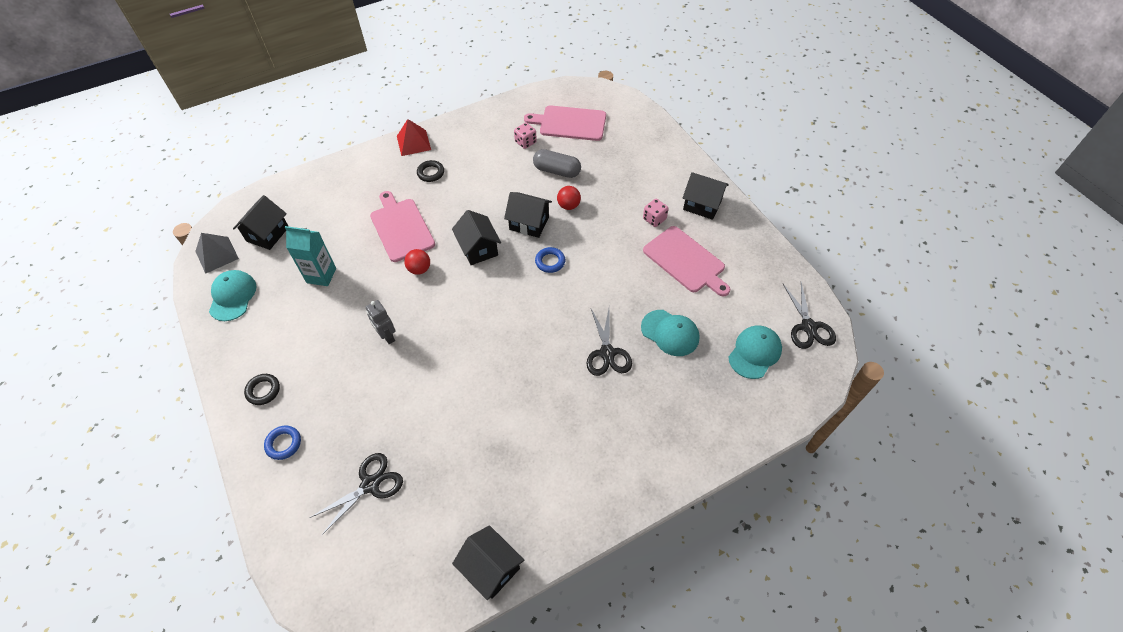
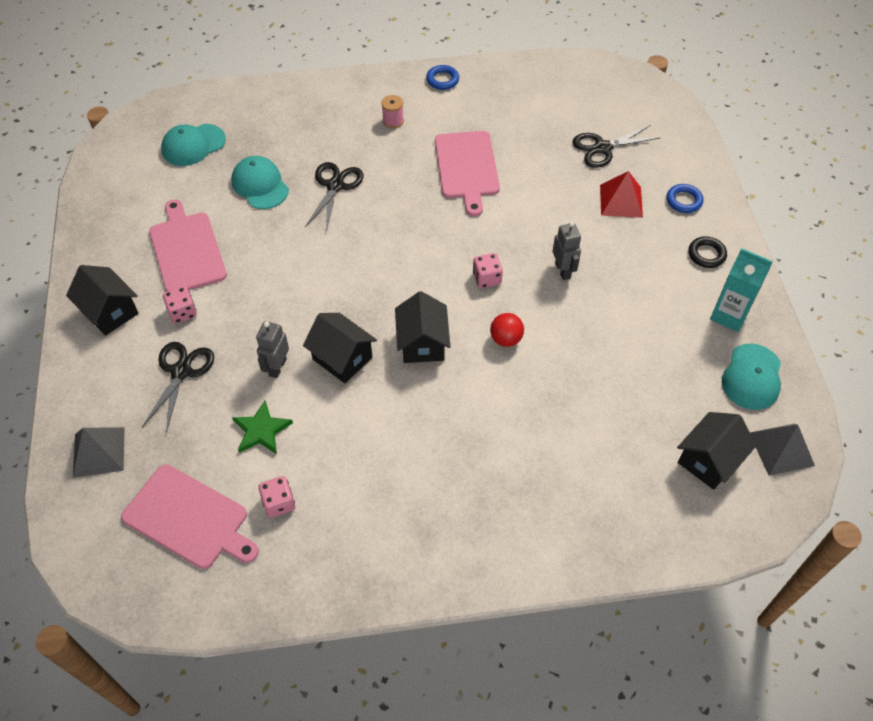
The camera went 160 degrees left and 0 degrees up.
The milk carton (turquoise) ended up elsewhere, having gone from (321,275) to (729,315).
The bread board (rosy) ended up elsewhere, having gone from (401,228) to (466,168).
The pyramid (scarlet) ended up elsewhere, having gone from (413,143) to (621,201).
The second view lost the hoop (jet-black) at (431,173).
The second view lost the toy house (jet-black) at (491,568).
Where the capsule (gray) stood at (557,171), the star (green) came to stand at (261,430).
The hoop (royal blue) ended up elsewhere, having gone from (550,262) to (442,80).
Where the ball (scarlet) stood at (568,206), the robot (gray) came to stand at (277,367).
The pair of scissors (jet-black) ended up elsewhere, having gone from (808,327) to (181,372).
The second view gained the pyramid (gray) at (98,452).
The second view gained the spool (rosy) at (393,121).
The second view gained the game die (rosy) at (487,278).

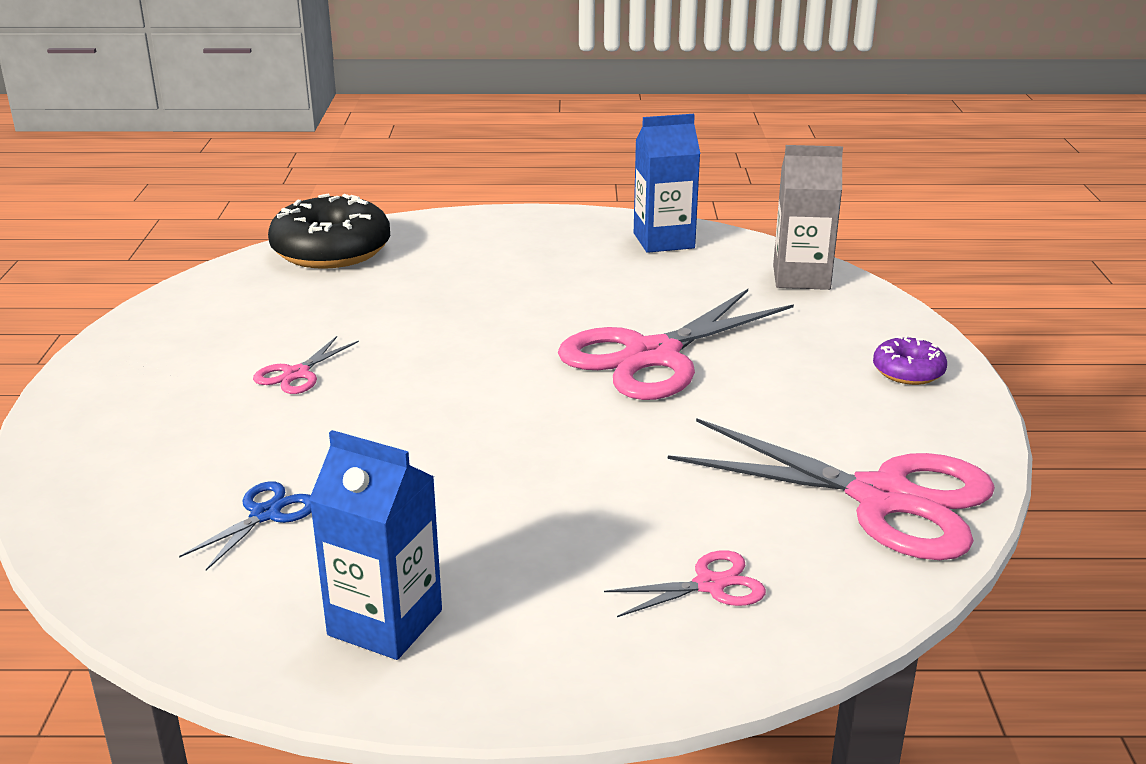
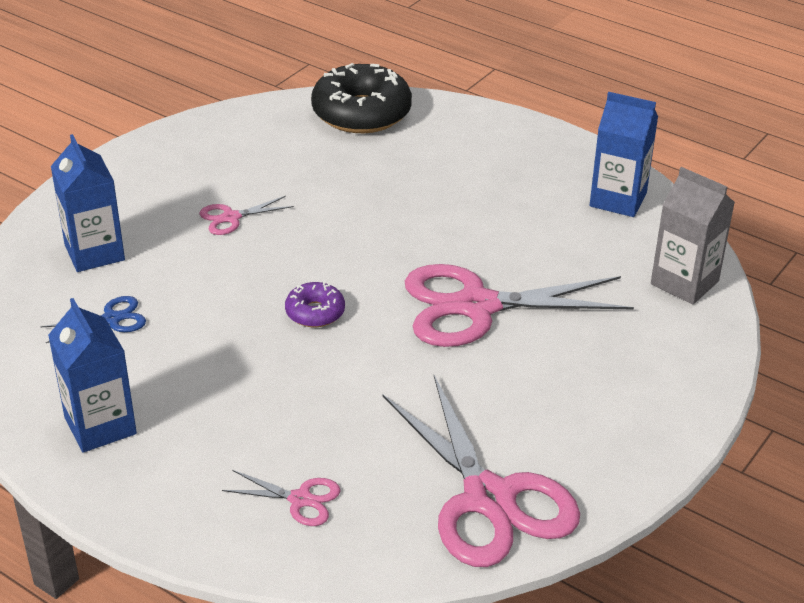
The camera went 35 degrees right and 10 degrees up.
The donut (purple) ended up elsewhere, having gone from (908,371) to (315,312).
The second view gained the milk carton (royal blue) at (94,252).

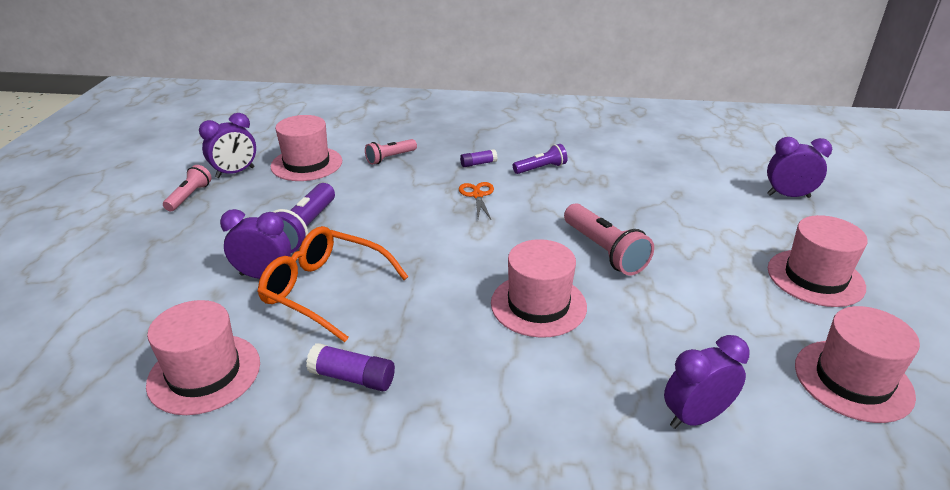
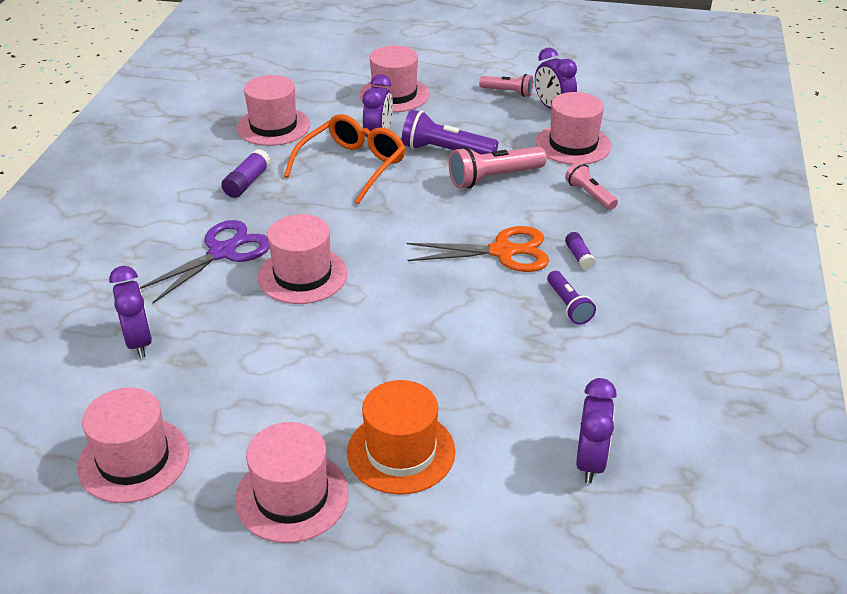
The camera went 95 degrees right and 5 degrees up.
The size of the pair of scissors (orange) at (477,195) changed by a factor of 1.75.
The torch (rosy) ended up elsewhere, having gone from (604,251) to (493,178).
The bedside clock (purple) ended up elsewhere, having gone from (788,196) to (590,462).
The second view gained the pair of scissors (purple) at (222,252).
The second view gained the top hat (orange) at (401,452).
The second view gained the top hat (rosy) at (394,95).

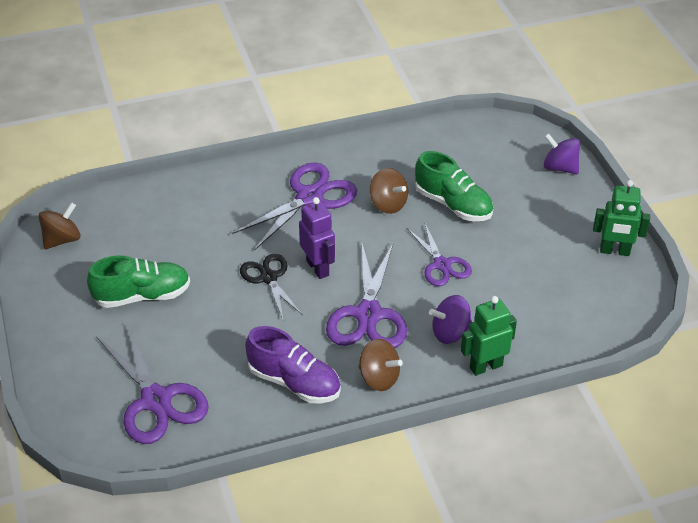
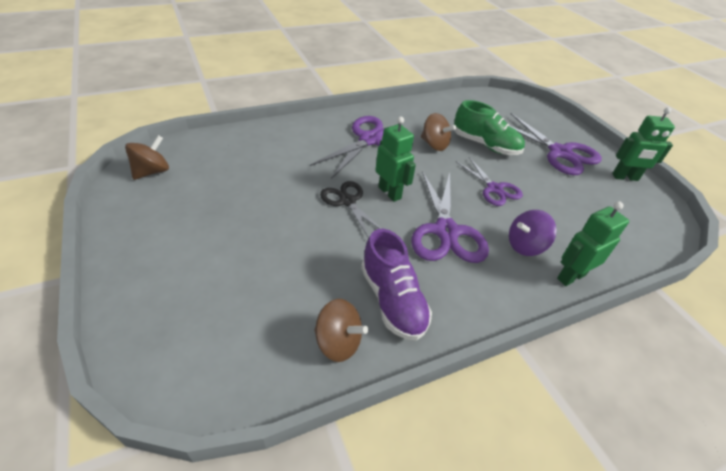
The camera went 10 degrees left and 0 degrees up.
The second view lost the sneaker (green) at (142,296).
The pair of scissors (purple) ended up elsewhere, having gone from (156,400) to (559,152).
The sneaker (purple) at (294,382) ended up facing another way, 45 degrees clockwise from before.
What was the robot (purple) at (318,268) turned into the robot (green) at (390,192).
The spinning top (dark brown) ended up elsewhere, having gone from (379,378) to (338,342).
The second view lost the spinning top (purple) at (560,167).

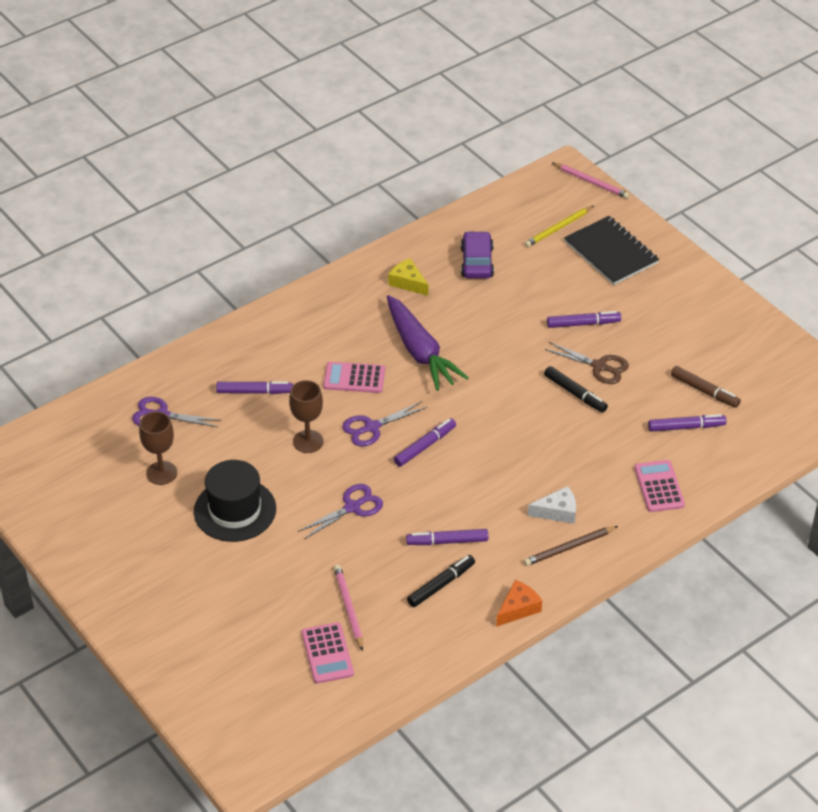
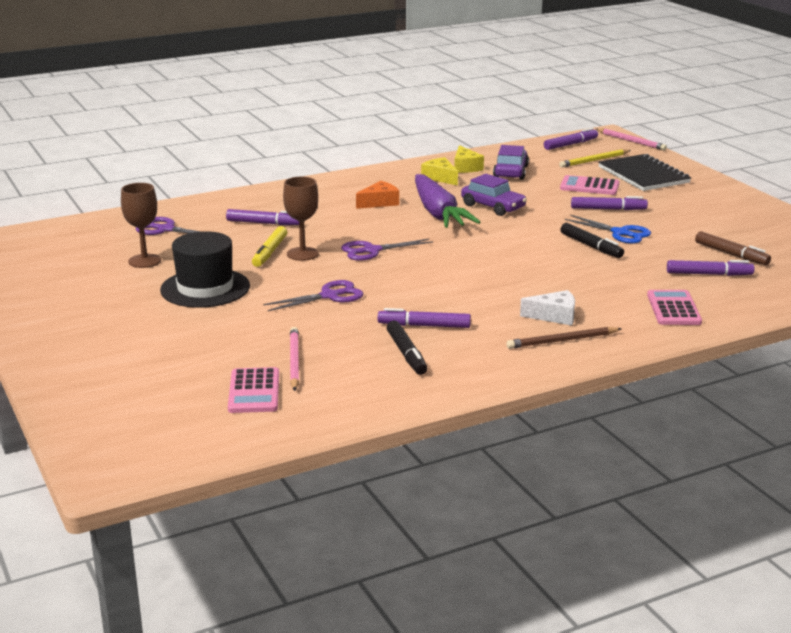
The camera went 10 degrees right and 20 degrees down.
The adding machine (rosy) ended up elsewhere, having gone from (354,378) to (589,186).
The marker (purple) ended up elsewhere, having gone from (425,446) to (570,144).
The marker (jet-black) at (441,585) ended up facing another way, 105 degrees clockwise from before.
The cheese (orange) ended up elsewhere, having gone from (518,608) to (379,202).
What was the pair of scissors (dark brown) at (599,366) turned into the pair of scissors (royal blue) at (620,233).
The second view gained the marker (bright yellow) at (269,252).
The second view gained the cheese (bright yellow) at (465,167).
The second view gained the car (purple) at (493,207).

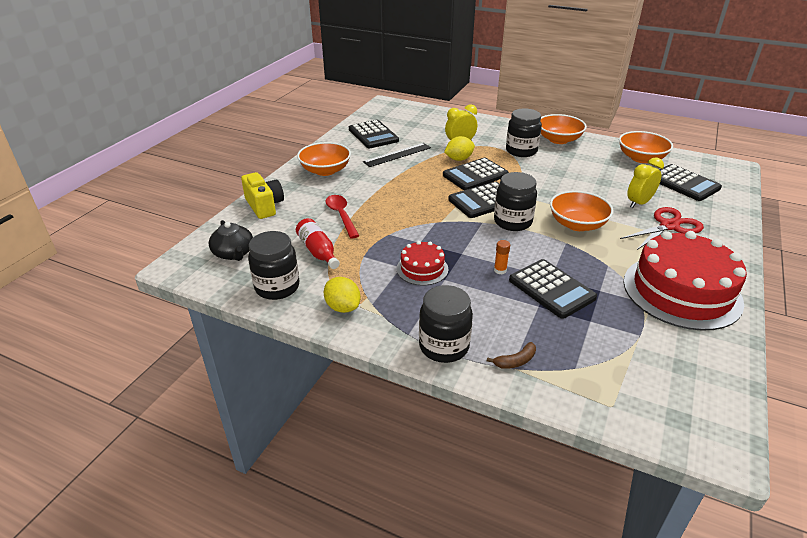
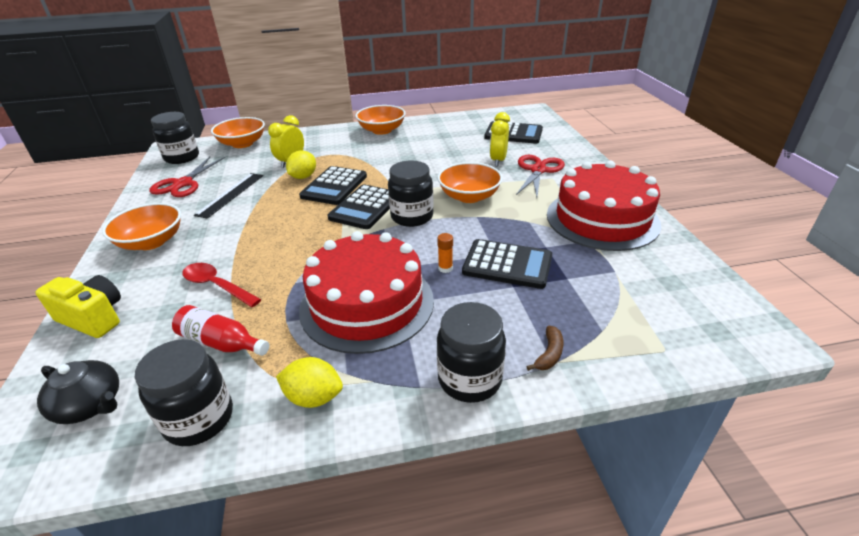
The camera went 35 degrees left and 0 degrees up.
Where the adding machine (jet-black) stood at (373,135), the pair of scissors (scarlet) came to stand at (183,184).
The size of the gateau (scarlet) at (422,269) changed by a factor of 2.06.
The jar (jet-black) ended up elsewhere, having gone from (521,151) to (182,157).
The bowl (orange) ended up elsewhere, having gone from (641,158) to (242,144).

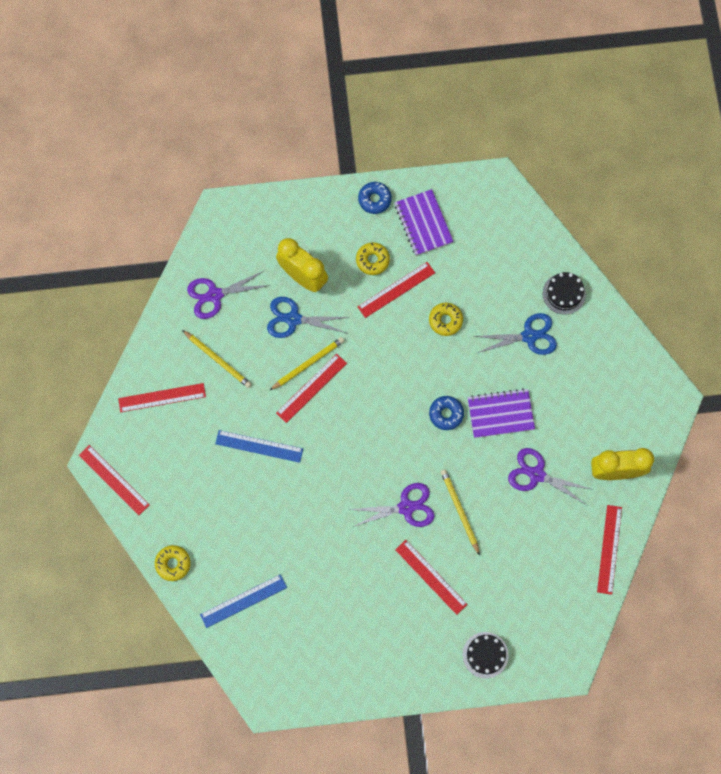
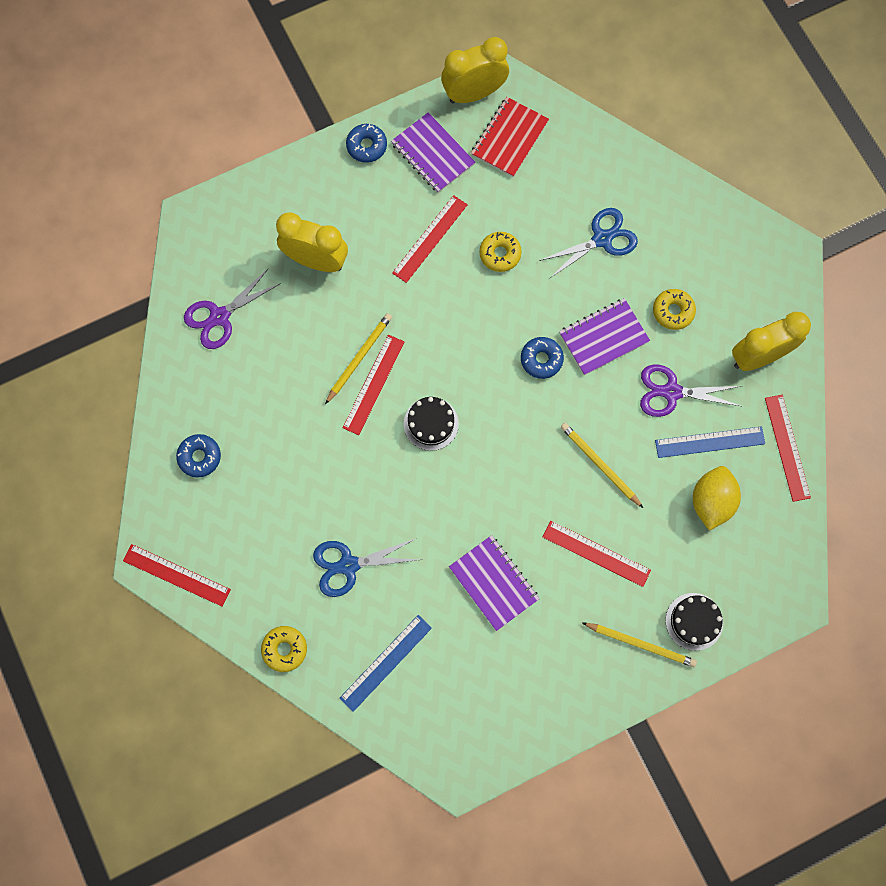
The camera went 20 degrees left and 0 degrees up.
Where the measuring stick (scarlet) stood at (162,397), the donut (royal blue) came to stand at (199,457).
The pencil (bright yellow) ended up elsewhere, having gone from (218,360) to (641,644).
The measuring stick (royal blue) ended up elsewhere, having gone from (259,446) to (710,442).
The pair of scissors (royal blue) ended up elsewhere, having gone from (293,319) to (348,565).
The second view lost the pair of scissors (purple) at (406,507).
The donut (bright yellow) ended up elsewhere, having gone from (372,260) to (673,311).
The gateau (jet-black) ended up elsewhere, having gone from (564,293) to (431,423).
The second view gained the bedside clock (bright yellow) at (474,93).
The second view gained the notepad (purple) at (493,583).
The second view gained the notepad (scarlet) at (509,138).
The second view gained the citrus fruit (bright yellow) at (711,501).

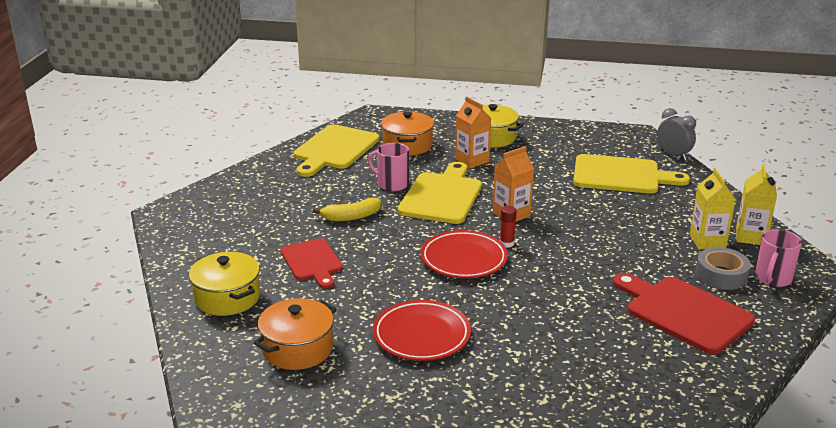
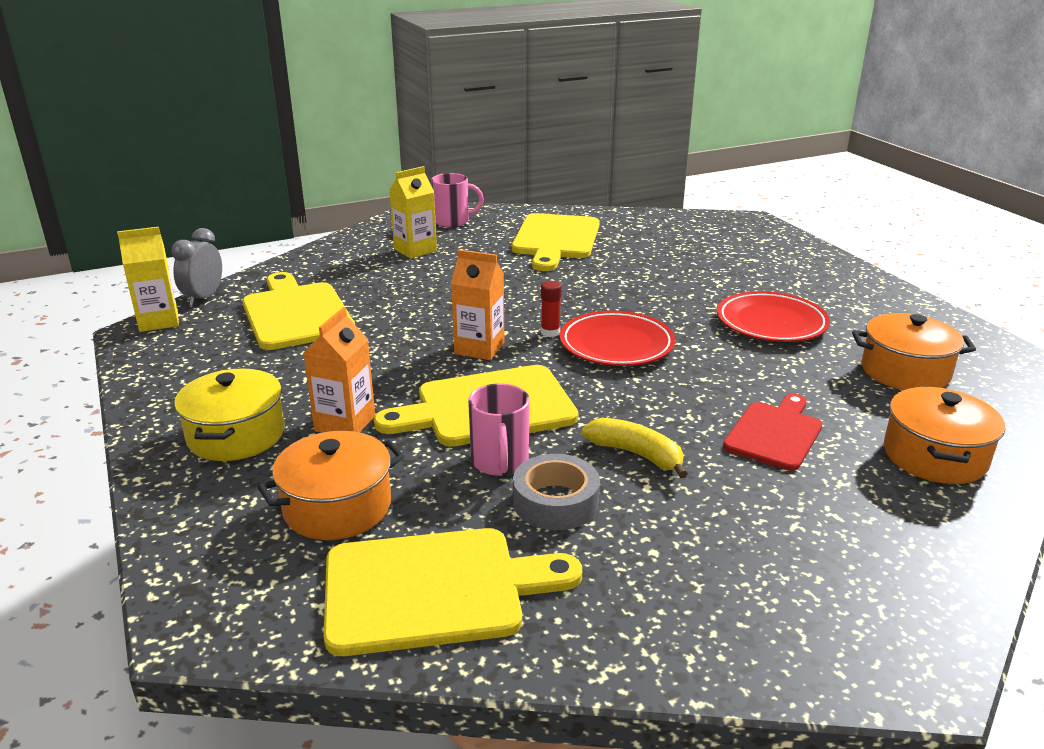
The camera went 125 degrees left and 0 degrees up.
What was the stockpot (bright yellow) at (227,298) turned into the stockpot (orange) at (934,456).
What was the bread board (scarlet) at (684,313) turned into the bread board (bright yellow) at (555,239).
The roll of tape (gray) ended up elsewhere, having gone from (721,275) to (555,502).
The milk carton (bright yellow) ended up elsewhere, having gone from (750,237) to (159,321).

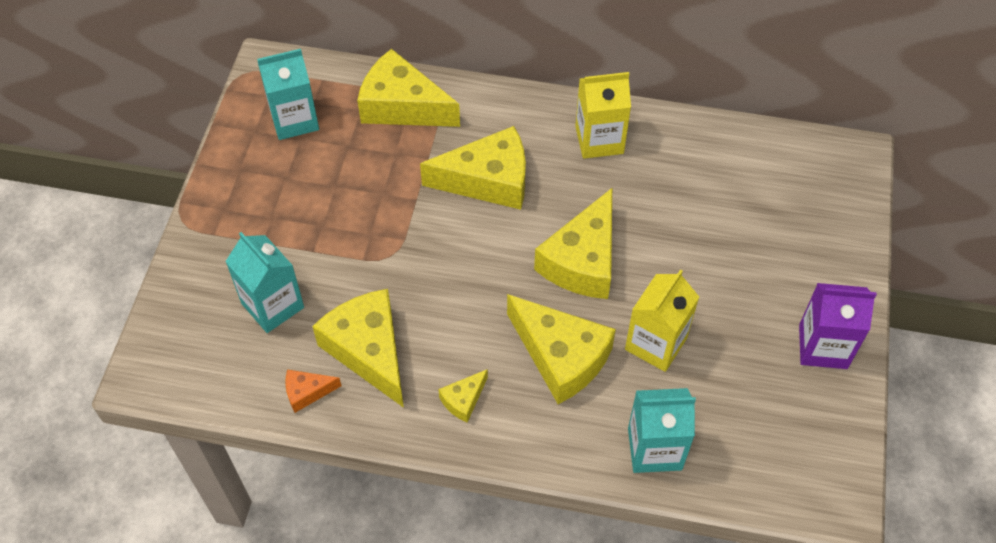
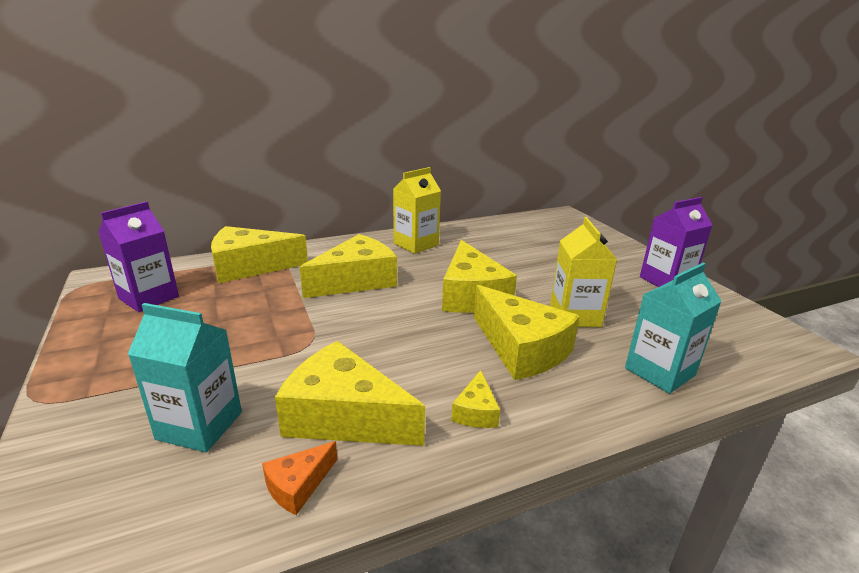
The camera went 35 degrees left and 30 degrees down.
What was the milk carton (turquoise) at (294,120) turned into the milk carton (purple) at (149,297).
The cheese (bright yellow) at (561,357) ended up facing another way, 45 degrees clockwise from before.

